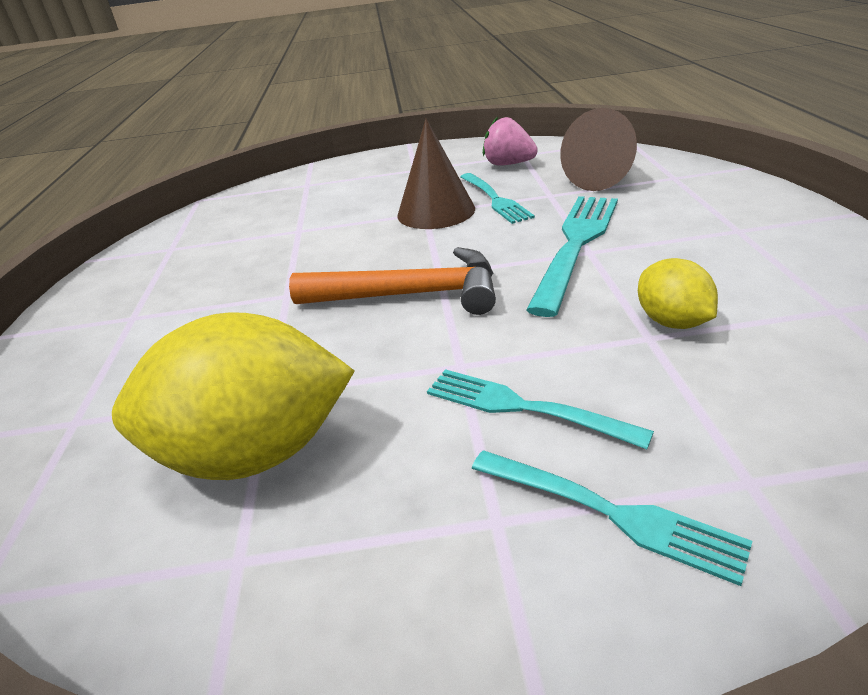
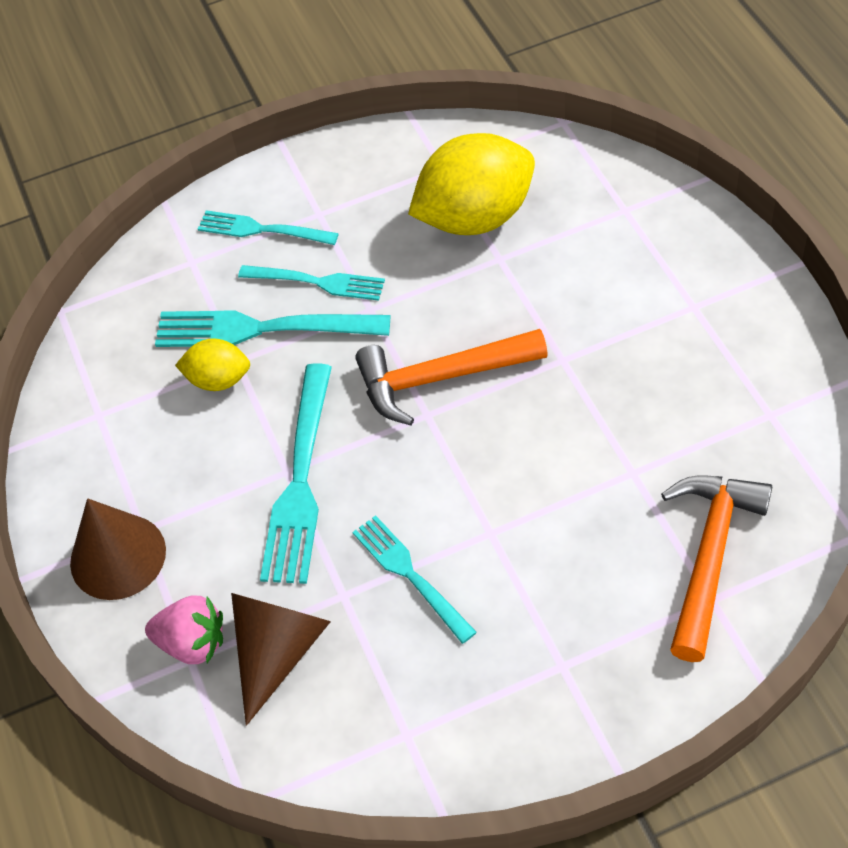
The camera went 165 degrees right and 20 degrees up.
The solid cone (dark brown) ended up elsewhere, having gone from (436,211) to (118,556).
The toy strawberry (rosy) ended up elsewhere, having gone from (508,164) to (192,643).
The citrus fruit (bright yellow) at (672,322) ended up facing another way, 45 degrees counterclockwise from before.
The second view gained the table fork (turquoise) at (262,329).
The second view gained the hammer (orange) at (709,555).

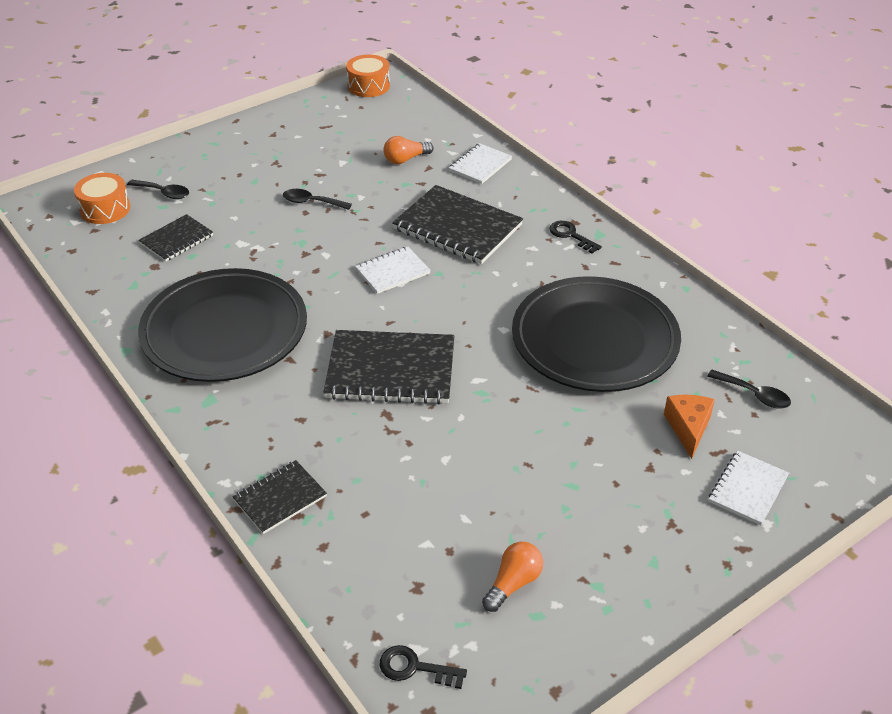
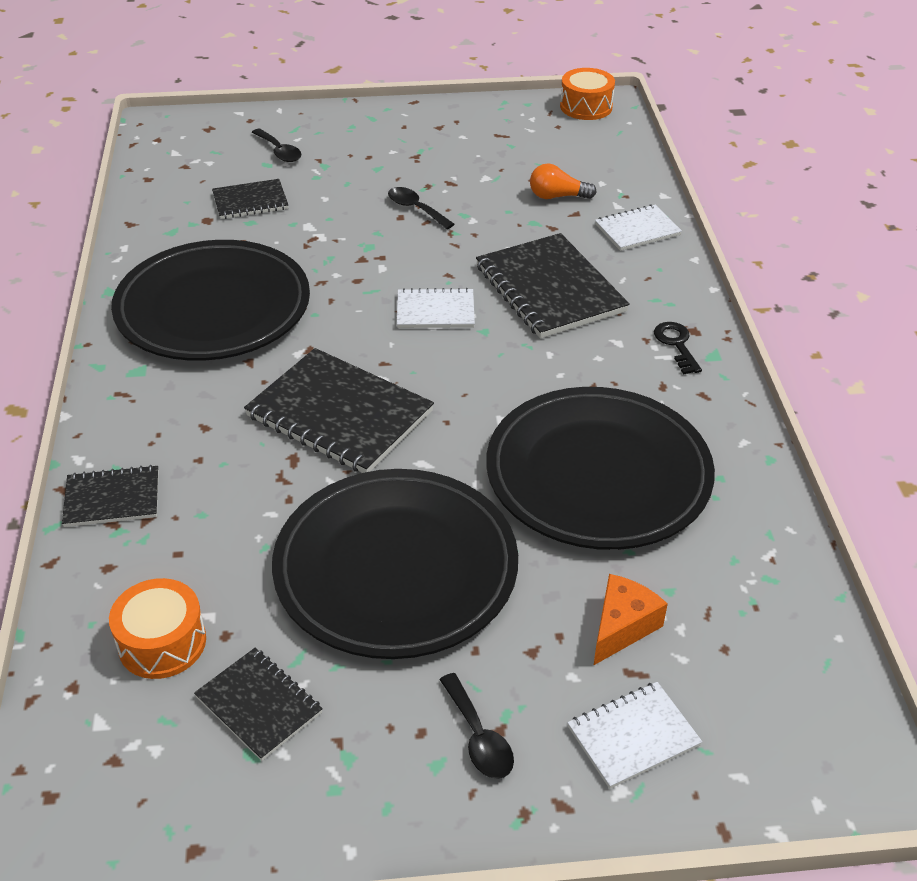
The camera went 30 degrees right and 0 degrees up.
The toy drum (orange) ended up elsewhere, having gone from (105,209) to (162,642).
The second view lost the latchkey (jet-black) at (415,668).
Where the light bulb (orange) stood at (513,583), the notepad (jet-black) came to stand at (259,705).
The tablespoon (jet-black) ended up elsewhere, having gone from (754,395) to (478,737).
The second view gained the flat dish (jet-black) at (396,569).

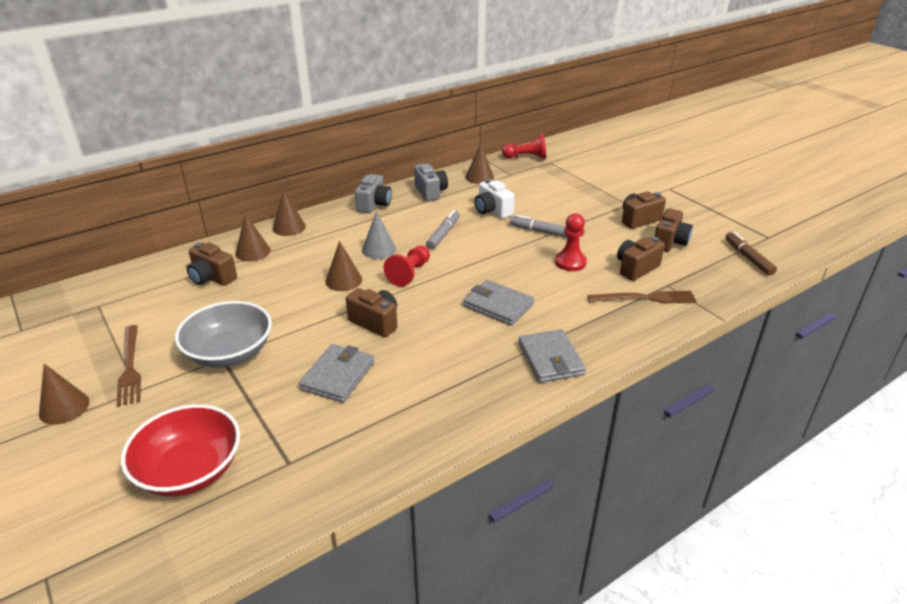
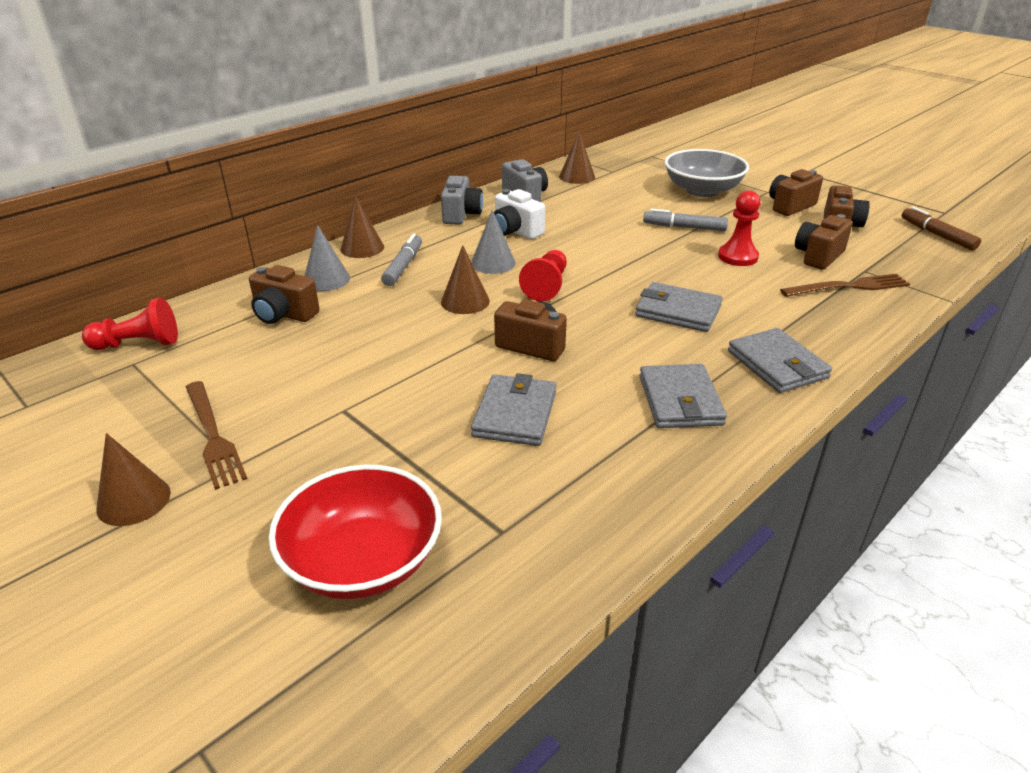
The camera went 10 degrees left and 0 degrees up.
The bowl (gray) ended up elsewhere, having gone from (229,353) to (702,190).
What was the solid cone (dark brown) at (253,252) turned into the solid cone (gray) at (326,279).
The marker (gray) ended up elsewhere, having gone from (443,234) to (403,266).
The photo camera (snow-white) ended up elsewhere, having gone from (492,211) to (516,231).
The chess pawn (scarlet) ended up elsewhere, having gone from (526,157) to (138,344).
The second view gained the card wallet (gray) at (680,400).

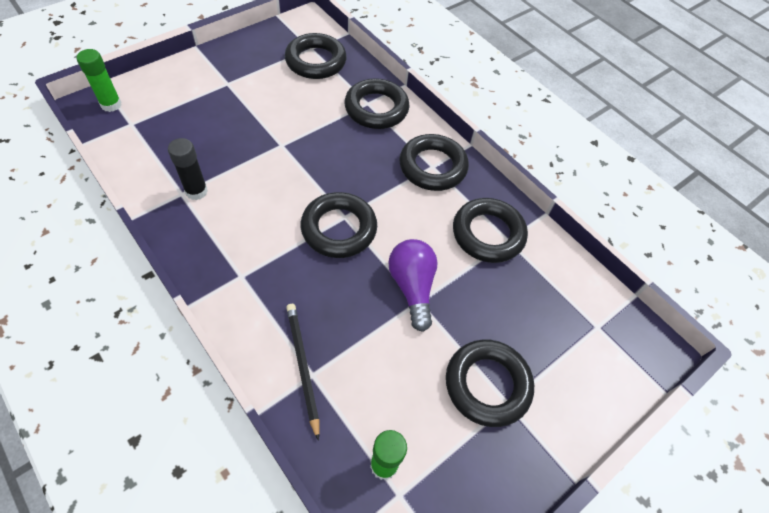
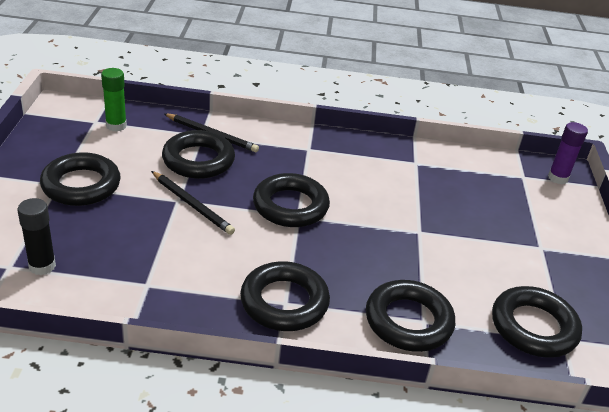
The camera went 135 degrees right and 20 degrees down.
What was the glue stick (green) at (111,105) turned into the glue stick (purple) at (558,178).
The glue stick (jet-black) ended up elsewhere, having gone from (196,191) to (42,266).
Where the light bulb (purple) stood at (412,287), the pencil (jet-black) came to stand at (192,205).
The hoop (jet-black) ended up elsewhere, having gone from (488,234) to (198,160).

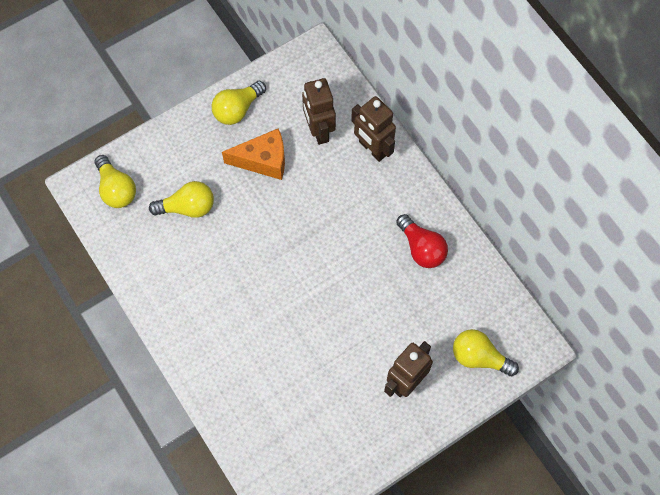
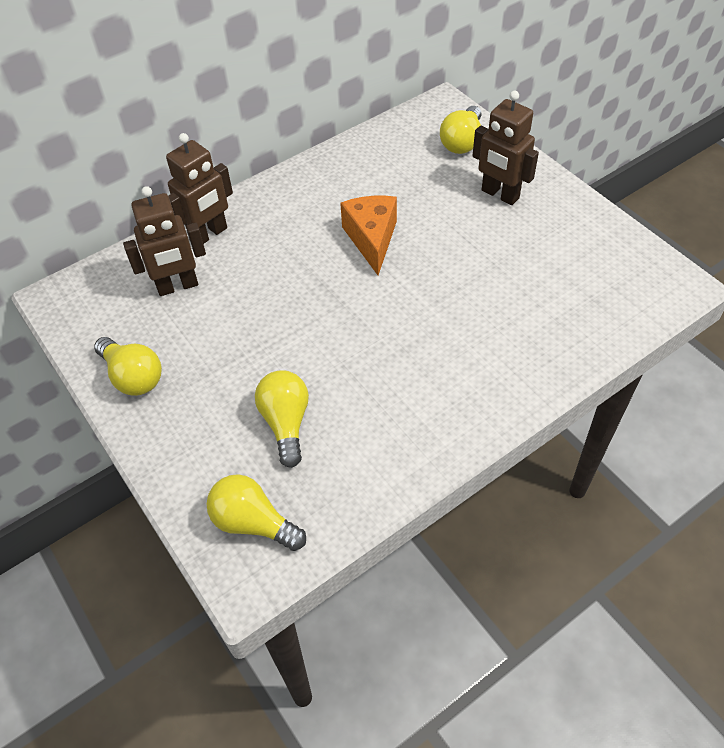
The camera went 90 degrees left and 15 degrees down.
The light bulb (bright yellow) at (116,189) ended up facing another way, 120 degrees counterclockwise from before.
The cheese (orange) ended up elsewhere, having gone from (263,160) to (372,239).
The second view lost the light bulb (scarlet) at (421,248).

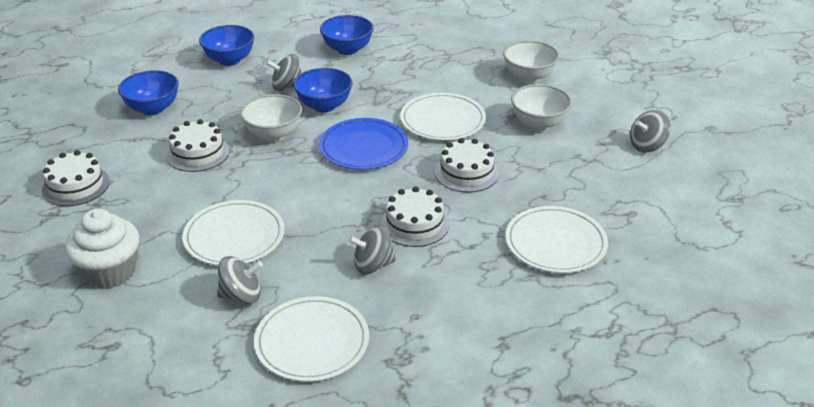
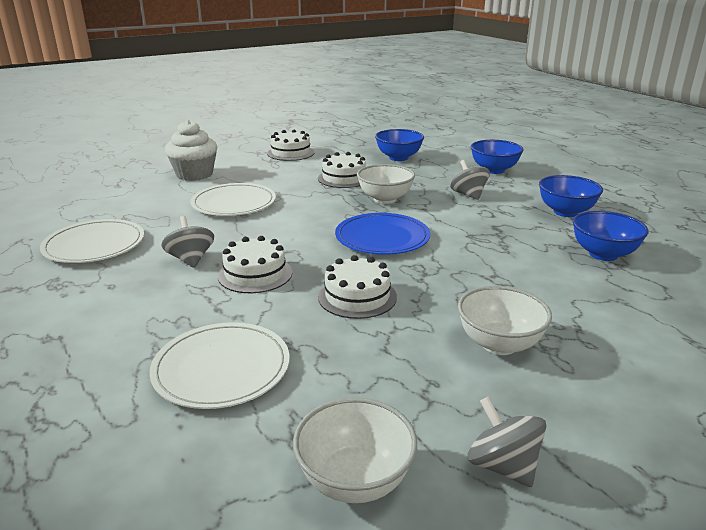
The camera went 80 degrees right and 10 degrees down.
The second view lost the spinning top (gray) at (241,295).
The bowl (royal blue) ended up elsewhere, having gone from (324,106) to (603,254).
The second view lost the flat dish (snow-white) at (443,120).
The bowl (snow-white) ended up elsewhere, having gone from (529,76) to (355,480).

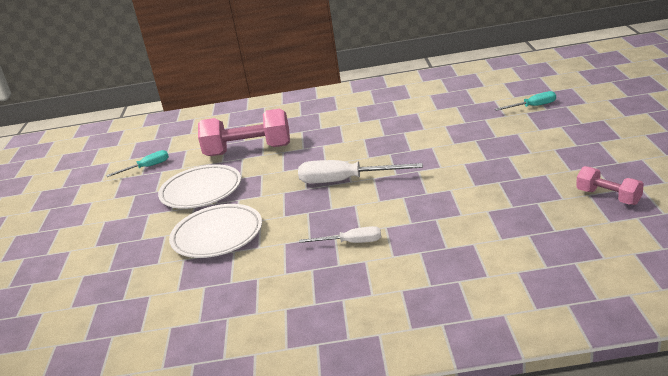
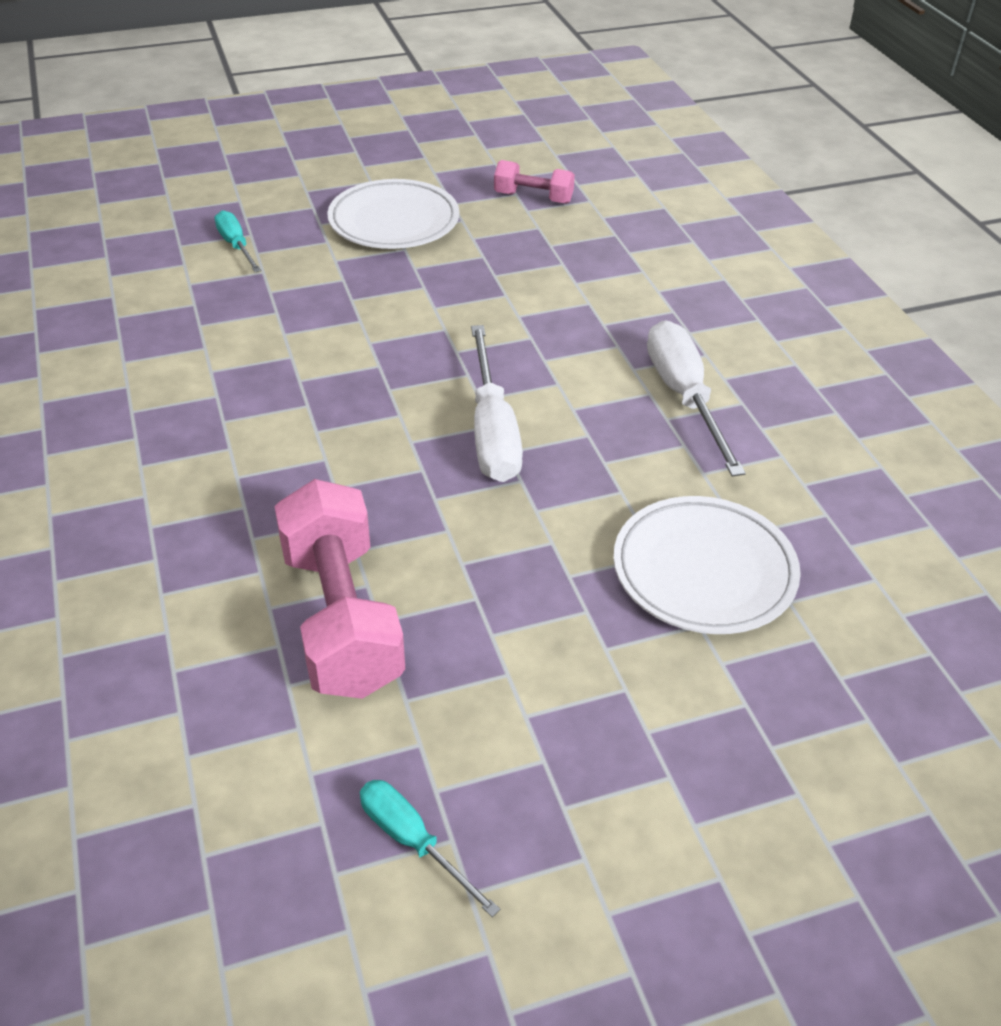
The camera went 110 degrees left and 15 degrees up.
The flat dish (snow-white) ended up elsewhere, having gone from (201,191) to (394,222).
The size of the flat screwdriver (snow-white) at (351,243) changed by a factor of 1.73.
The hand weight (rosy) at (608,197) ended up facing another way, 75 degrees clockwise from before.

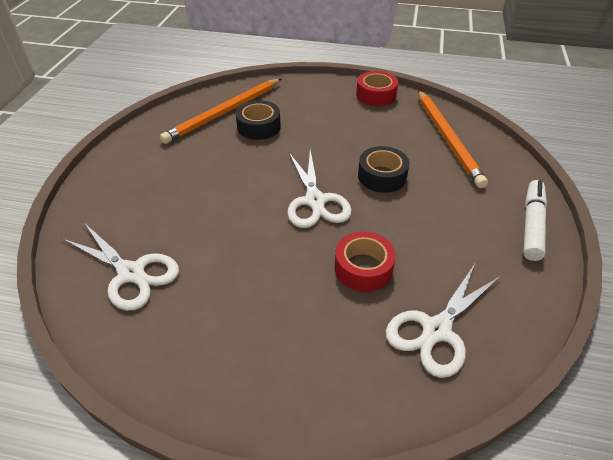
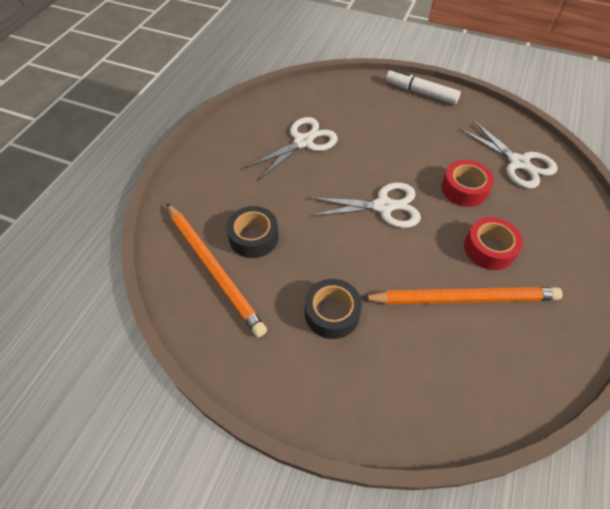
The camera went 80 degrees left and 10 degrees up.
The pair of scissors (snow-white) ended up elsewhere, having gone from (131,273) to (303,142).
The roll of tape (scarlet) ended up elsewhere, having gone from (376,95) to (489,249).
The roll of tape (jet-black) ended up elsewhere, having gone from (382,176) to (332,313).
The pencil (orange) ended up elsewhere, having gone from (447,139) to (463,298).

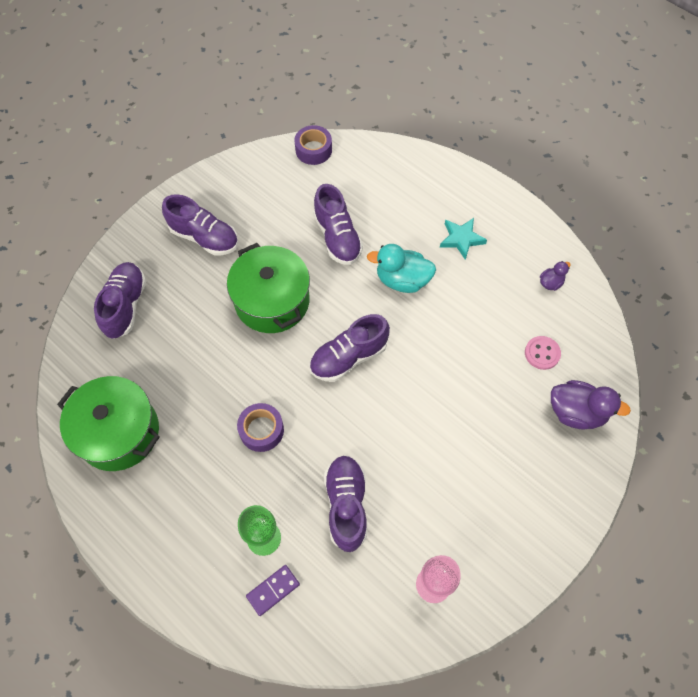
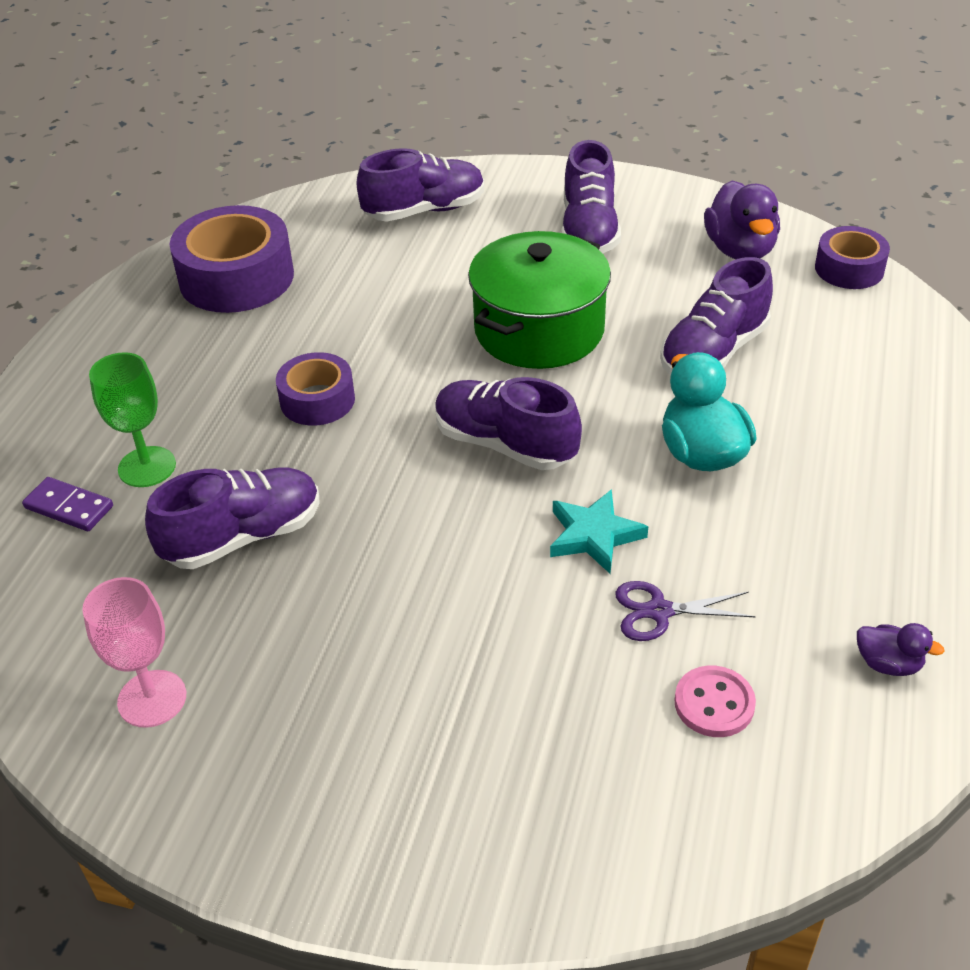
The camera went 65 degrees right and 20 degrees down.
Where the stockpot (green) stood at (119,432), the roll of tape (purple) came to stand at (236,278).
The star (turquoise) ended up elsewhere, having gone from (461,239) to (594,535).
The duck (purple) ended up elsewhere, having gone from (576,412) to (740,250).
The second view gained the pair of scissors (purple) at (659,611).

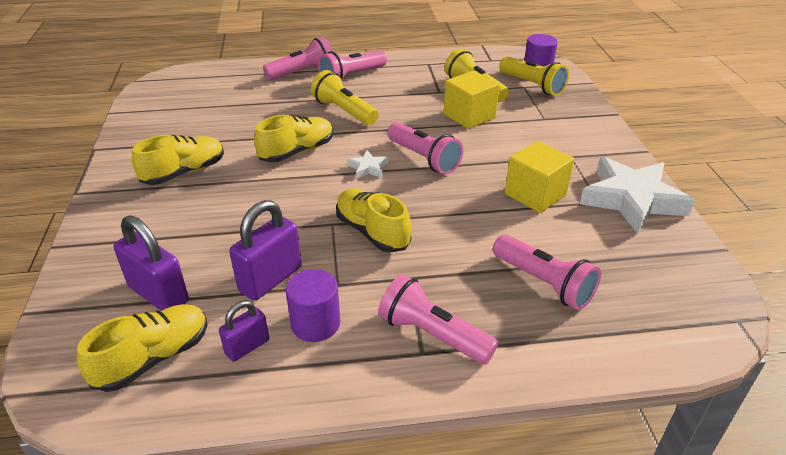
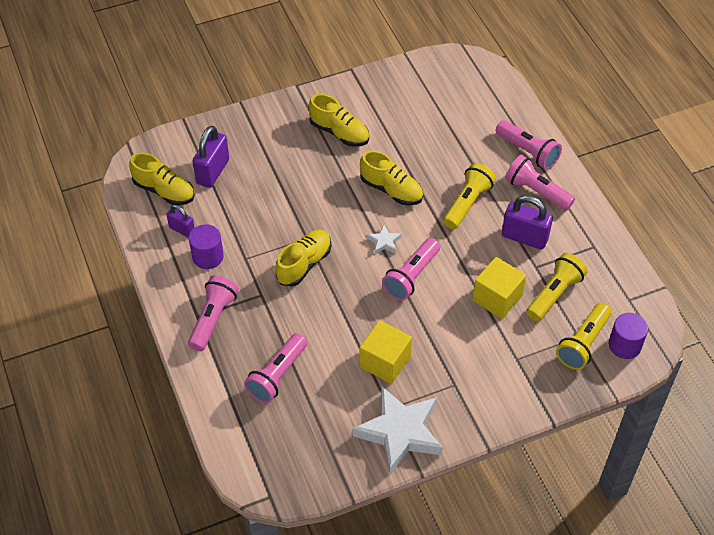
The camera went 75 degrees right and 15 degrees up.
The padlock (purple) ended up elsewhere, having gone from (270,279) to (524,237).

